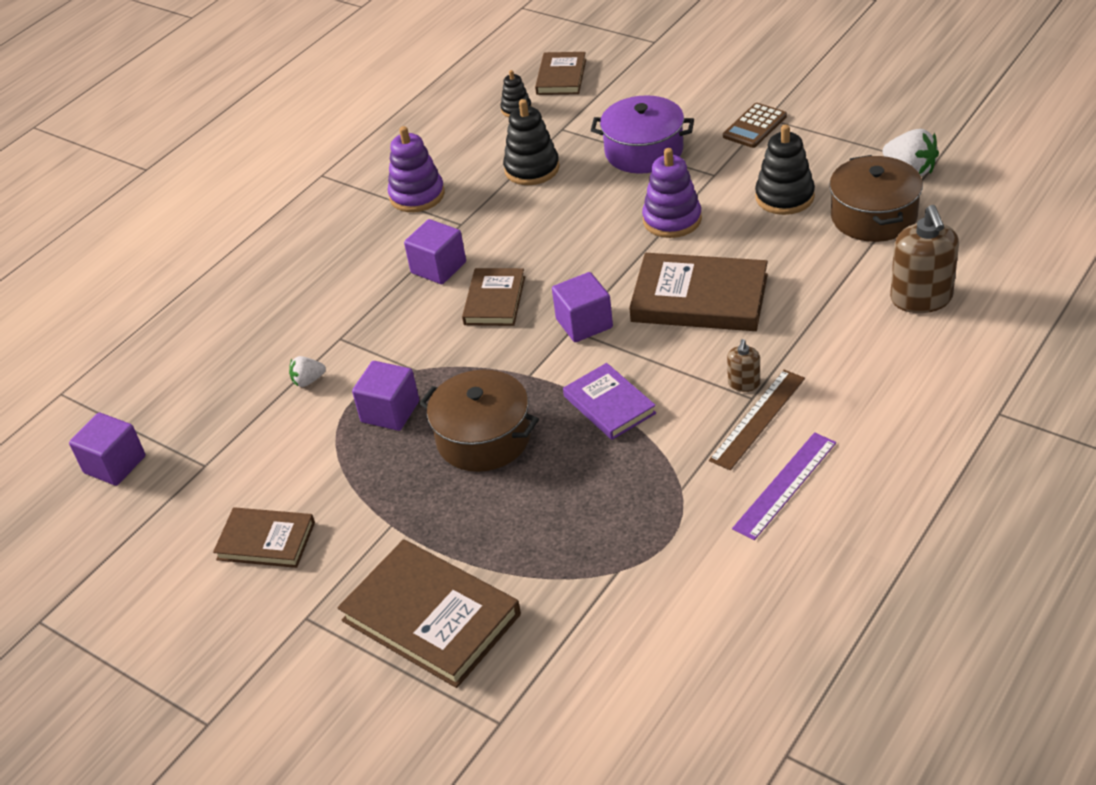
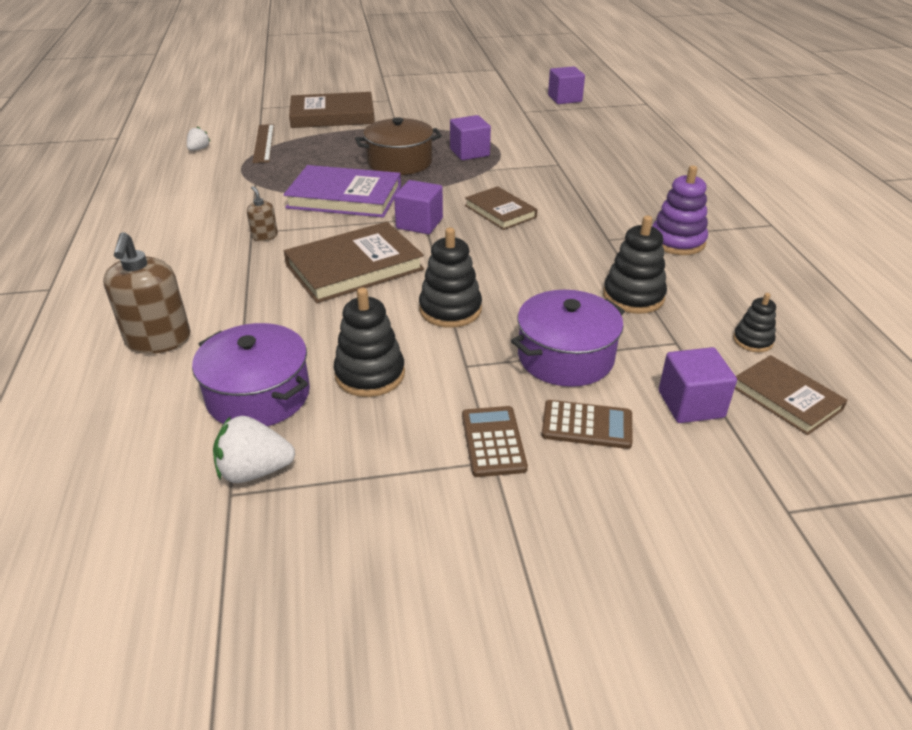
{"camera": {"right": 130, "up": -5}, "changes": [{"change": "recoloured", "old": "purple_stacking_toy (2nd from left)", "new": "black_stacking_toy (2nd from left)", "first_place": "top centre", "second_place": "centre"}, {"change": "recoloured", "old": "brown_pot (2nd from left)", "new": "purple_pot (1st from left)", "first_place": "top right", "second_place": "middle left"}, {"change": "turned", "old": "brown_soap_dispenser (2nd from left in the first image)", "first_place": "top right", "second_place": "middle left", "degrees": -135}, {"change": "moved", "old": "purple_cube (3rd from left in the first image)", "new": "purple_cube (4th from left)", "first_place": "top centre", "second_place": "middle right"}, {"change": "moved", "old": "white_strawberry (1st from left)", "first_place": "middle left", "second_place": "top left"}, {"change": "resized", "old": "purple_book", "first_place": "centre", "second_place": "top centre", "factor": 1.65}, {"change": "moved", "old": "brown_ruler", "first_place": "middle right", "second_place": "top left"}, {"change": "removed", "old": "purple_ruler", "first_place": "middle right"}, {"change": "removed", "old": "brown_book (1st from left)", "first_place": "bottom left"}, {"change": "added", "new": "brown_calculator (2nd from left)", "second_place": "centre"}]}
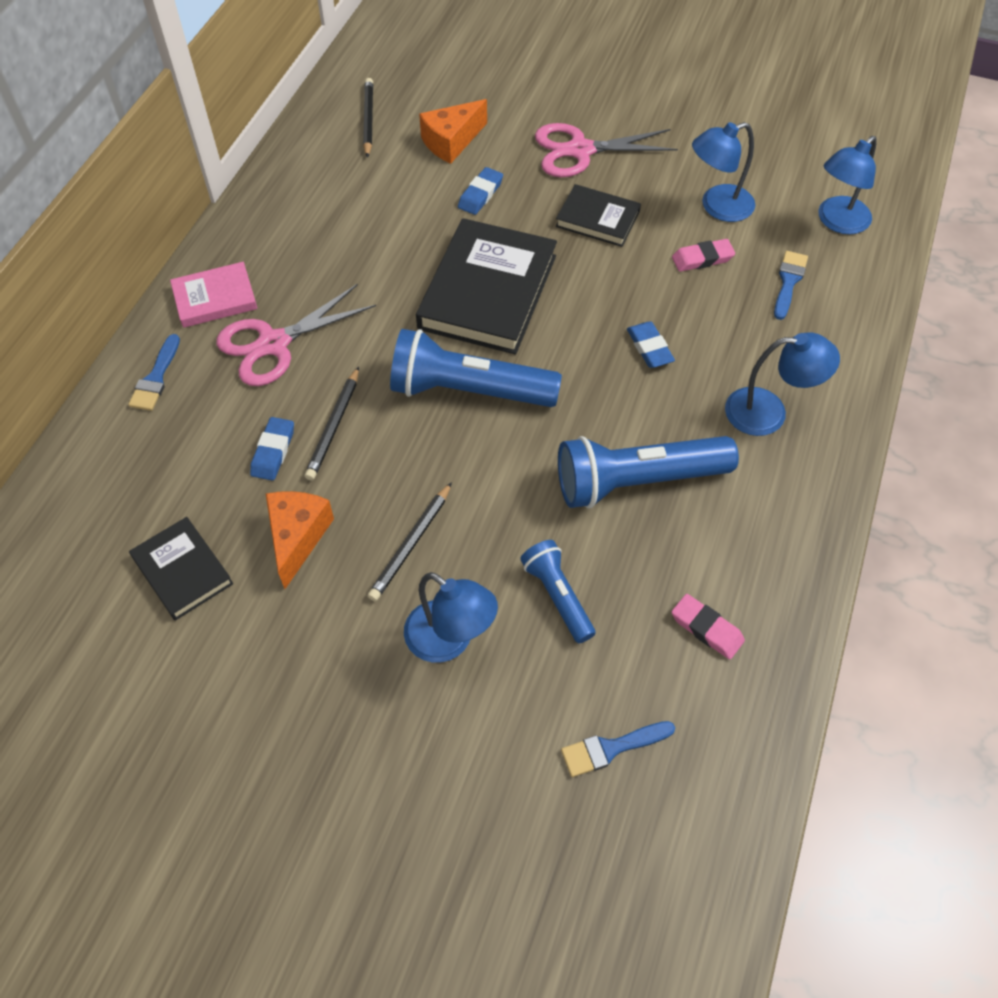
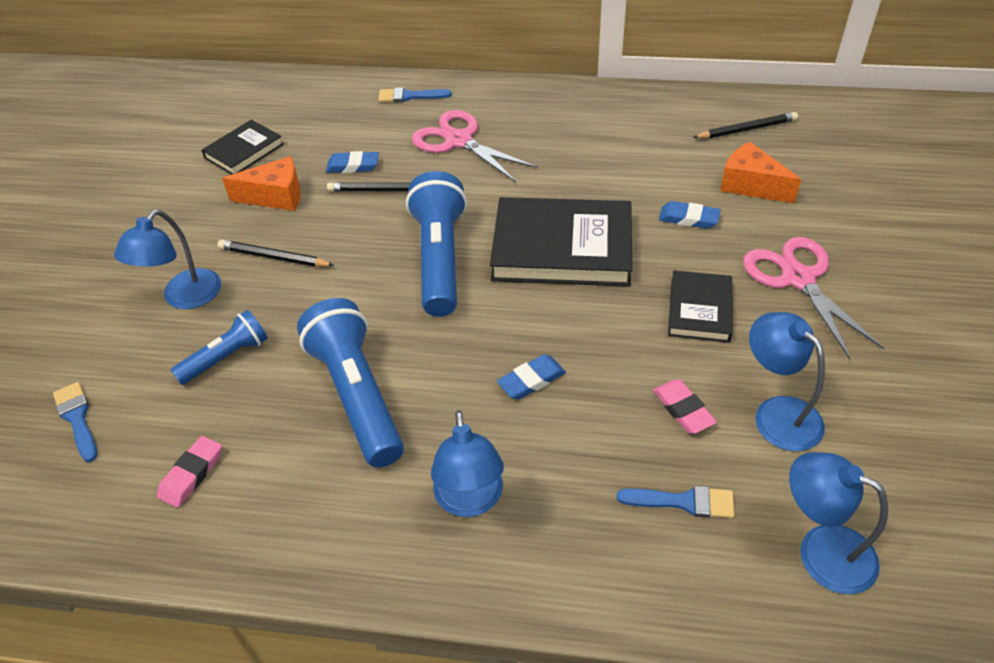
{"camera": {"right": 80, "up": -10}, "changes": [{"change": "removed", "old": "pink_book", "first_place": "top left"}]}
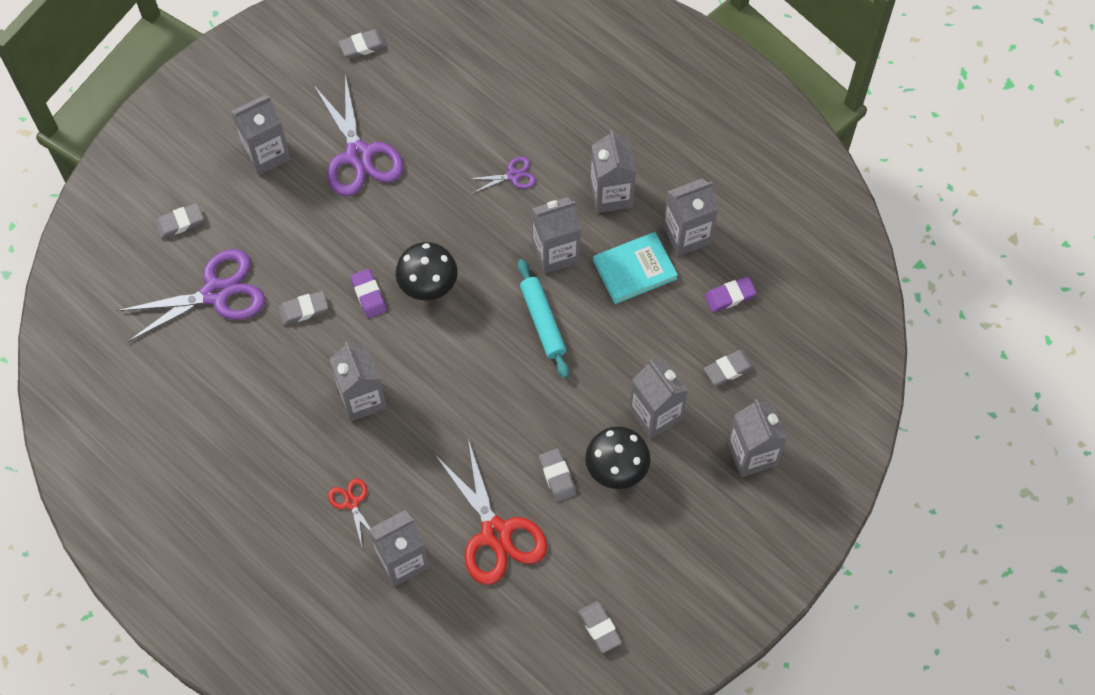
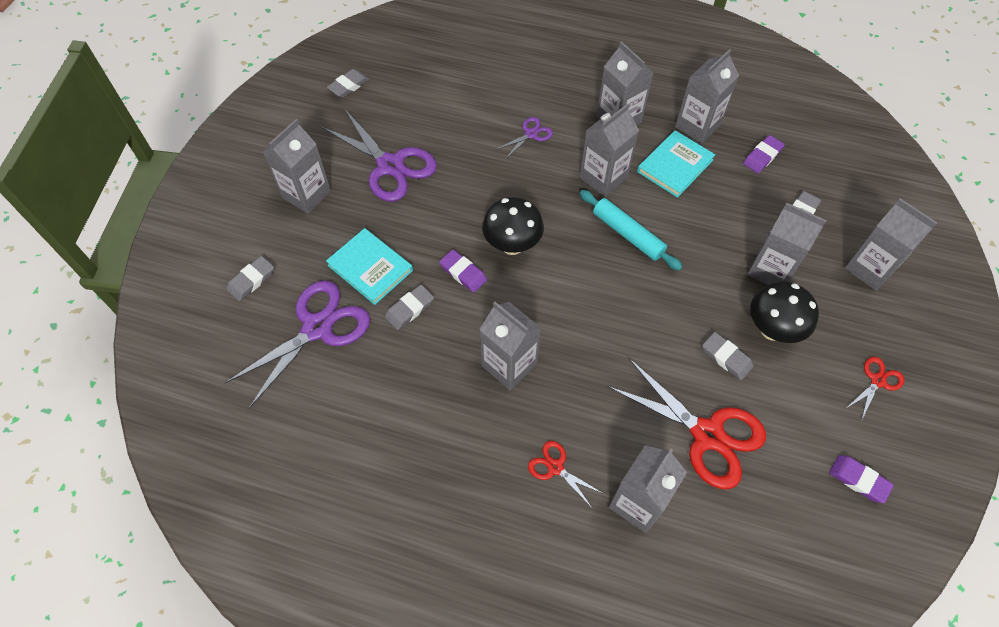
{"camera": {"right": -25, "up": -5}, "changes": [{"change": "recoloured", "old": "grey_eraser (5th from left)", "new": "purple_eraser (3rd from left)", "first_place": "bottom centre", "second_place": "bottom right"}, {"change": "added", "new": "turquoise_book (1st from left)", "second_place": "centre"}, {"change": "added", "new": "red_scissors (3rd from left)", "second_place": "middle right"}]}
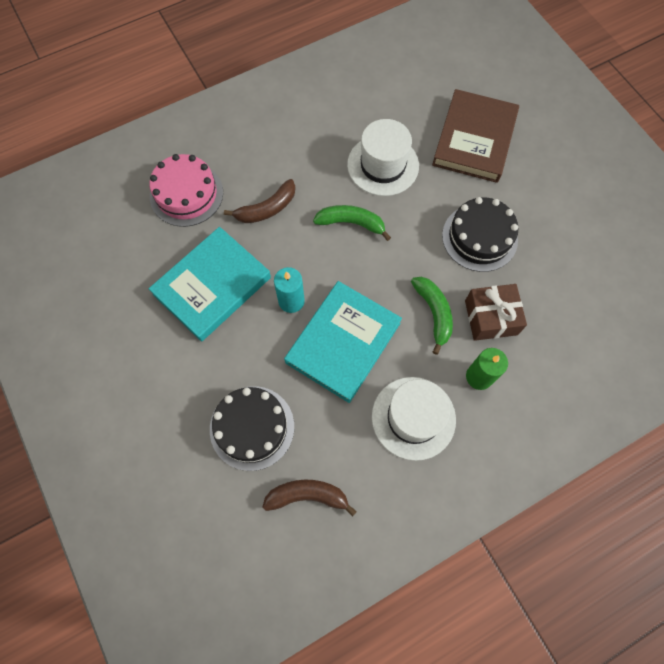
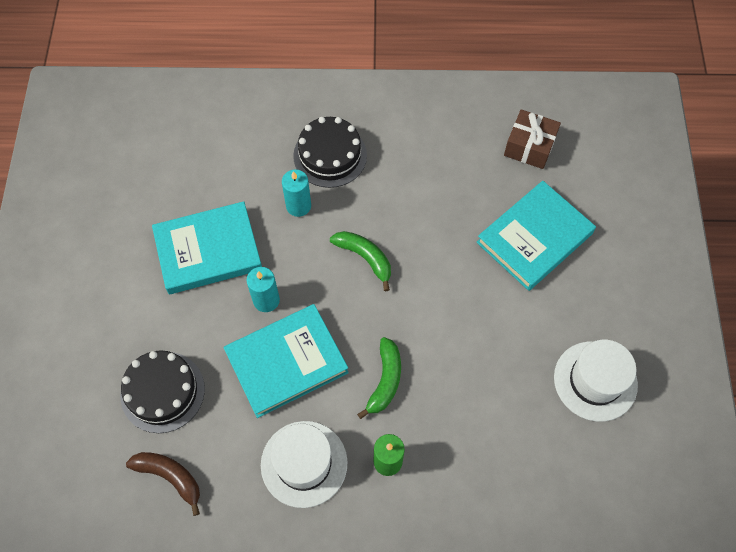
{"camera": {"right": 30, "up": -5}, "changes": [{"change": "recoloured", "old": "brown_book", "new": "turquoise_book (3rd from left)", "first_place": "top right", "second_place": "middle right"}, {"change": "moved", "old": "white_hat (1st from left in the first image)", "new": "white_hat (2nd from left)", "first_place": "top centre", "second_place": "bottom right"}, {"change": "removed", "old": "pink_cake", "first_place": "top left"}, {"change": "replaced", "old": "brown_banana (1st from left)", "new": "turquoise_candle (2nd from left)", "first_place": "top centre", "second_place": "centre"}, {"change": "moved", "old": "black_cake (2nd from left)", "first_place": "middle right", "second_place": "top centre"}, {"change": "moved", "old": "brown_gift", "first_place": "middle right", "second_place": "top right"}]}
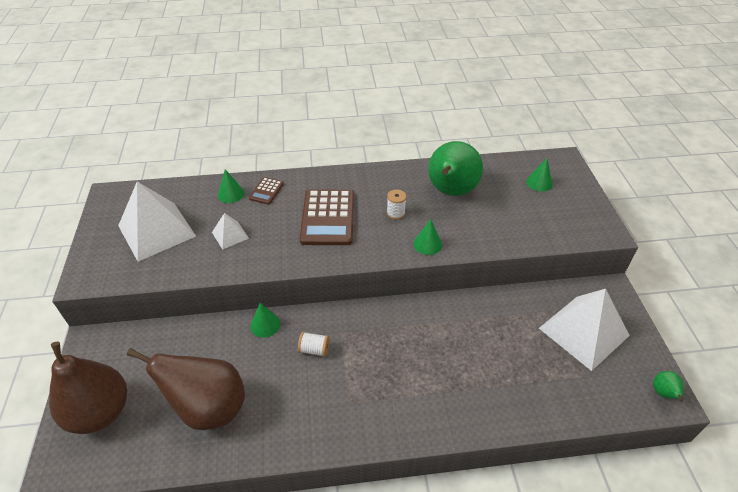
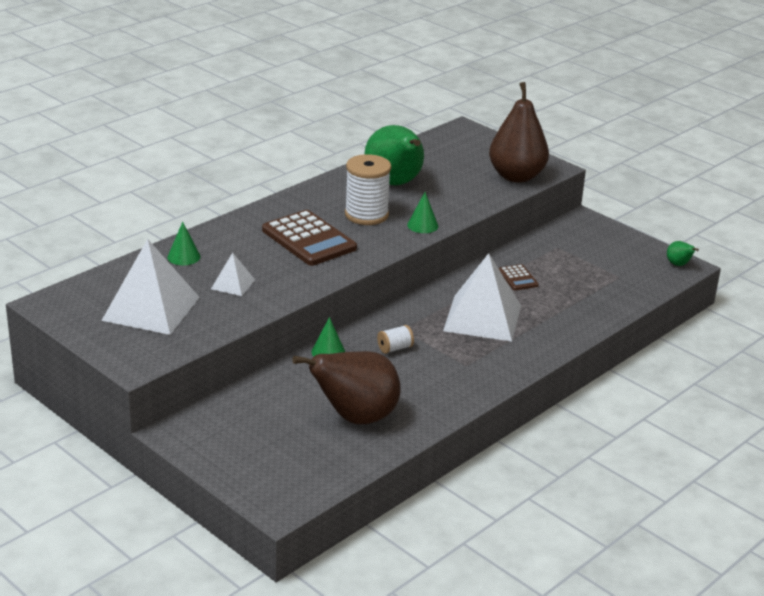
{"camera": {"right": -40, "up": -15}, "changes": [{"change": "removed", "old": "green_cone (4th from left)", "first_place": "middle right"}, {"change": "moved", "old": "brown_calculator (1st from left in the first image)", "new": "brown_calculator (2nd from left)", "first_place": "centre", "second_place": "middle right"}, {"change": "resized", "old": "white_spool (2nd from left in the first image)", "first_place": "centre", "second_place": "top centre", "factor": 2.1}, {"change": "moved", "old": "white_pyramid (3rd from left)", "first_place": "bottom right", "second_place": "centre"}, {"change": "moved", "old": "brown_pear (1st from left in the first image)", "new": "brown_pear (2nd from left)", "first_place": "bottom left", "second_place": "top right"}]}
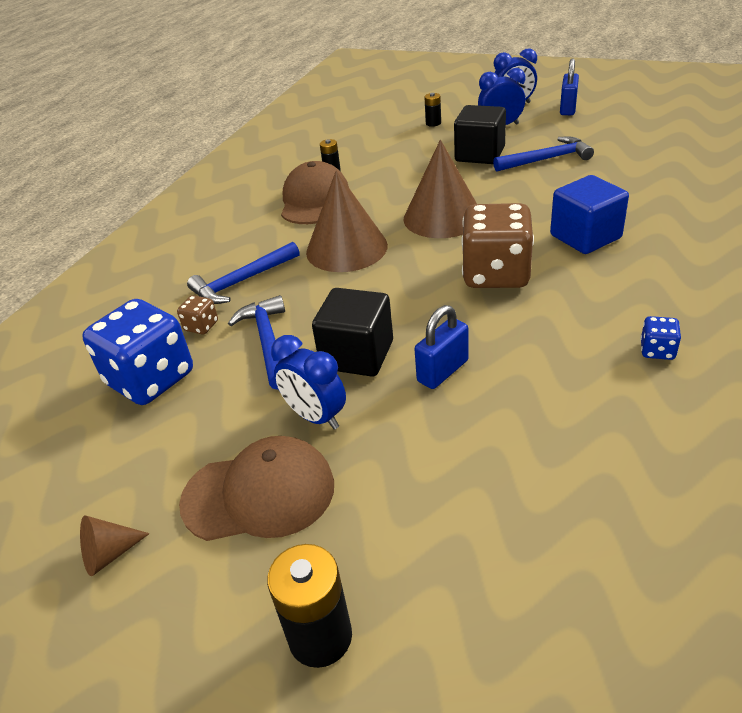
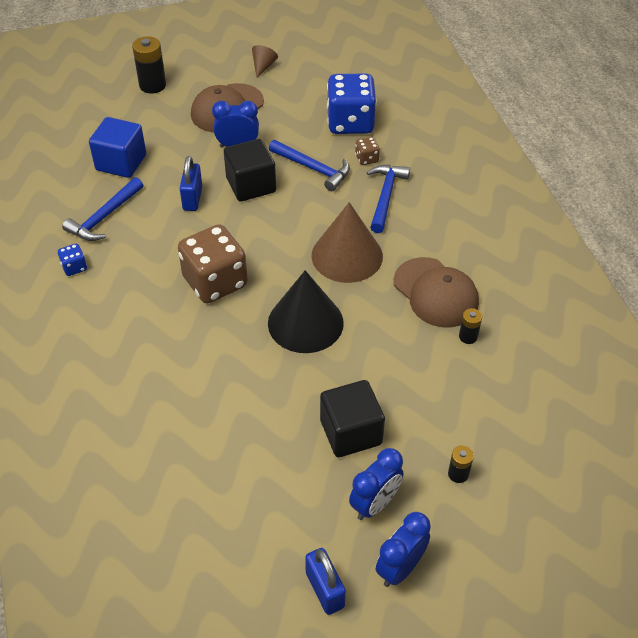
{"camera": {"right": 135, "up": 10}, "changes": [{"change": "moved", "old": "blue_hammer (3rd from left in the first image)", "new": "blue_hammer (1st from left)", "first_place": "top right", "second_place": "top left"}, {"change": "recoloured", "old": "brown_cone (3rd from left)", "new": "black_cone", "first_place": "top centre", "second_place": "centre"}, {"change": "moved", "old": "blue_cube", "first_place": "top right", "second_place": "top left"}]}
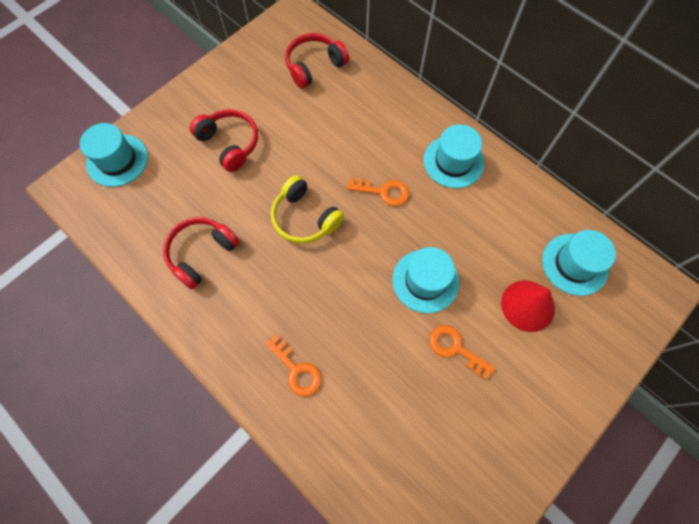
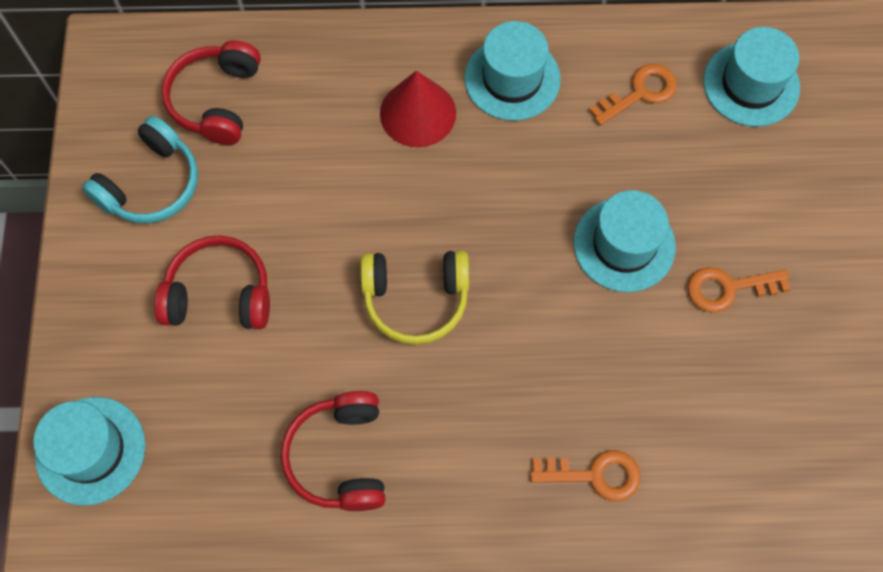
{"camera": {"right": -45, "up": 0}, "changes": [{"change": "moved", "old": "orange_key (2nd from left)", "first_place": "centre", "second_place": "top right"}, {"change": "moved", "old": "red_cone", "first_place": "middle right", "second_place": "top centre"}, {"change": "added", "new": "turquoise_headphones", "second_place": "top left"}]}
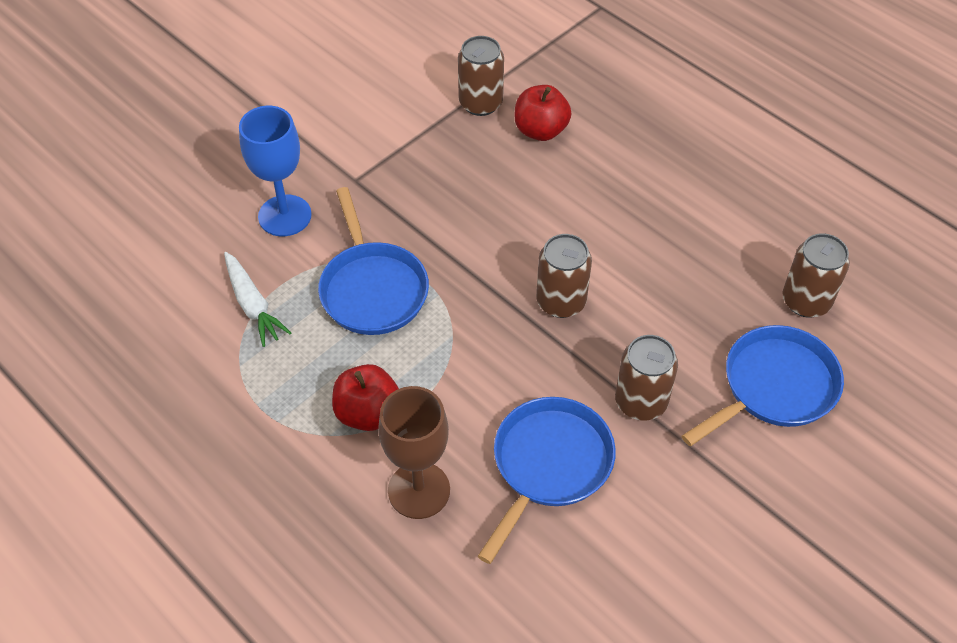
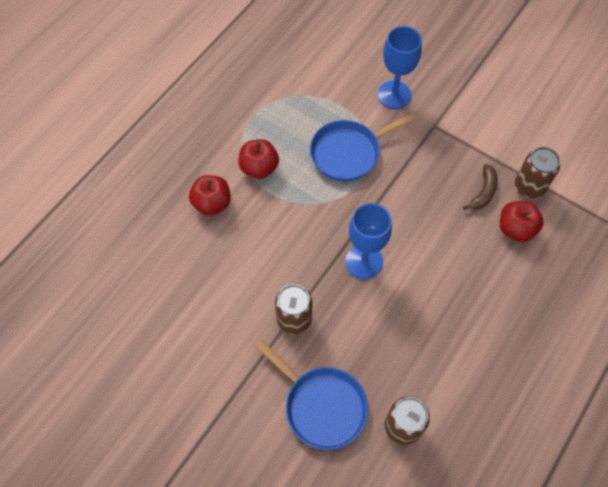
{"camera": {"right": 80, "up": 10}, "changes": [{"change": "replaced", "old": "brown_can (2nd from left)", "new": "blue_goblet (1st from left)", "first_place": "centre", "second_place": "centre"}, {"change": "removed", "old": "white_carrot", "first_place": "middle left"}, {"change": "replaced", "old": "brown_goblet", "new": "red_apple (1st from left)", "first_place": "bottom centre", "second_place": "centre"}, {"change": "removed", "old": "blue_pan (2nd from left)", "first_place": "bottom centre"}, {"change": "added", "new": "brown_banana", "second_place": "middle right"}]}
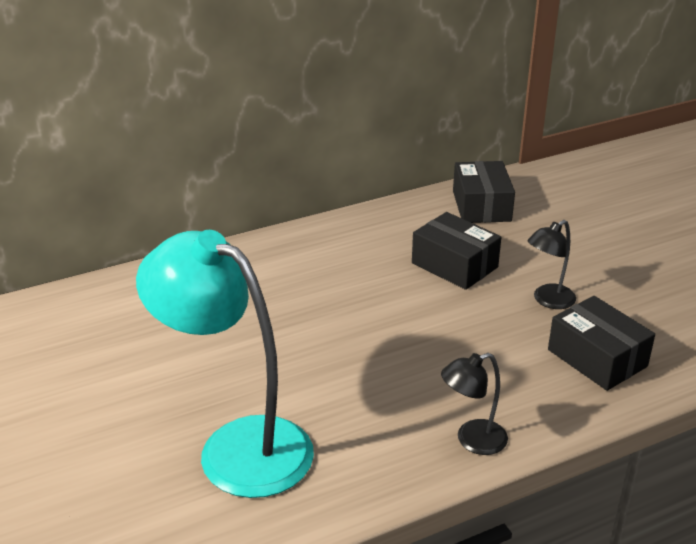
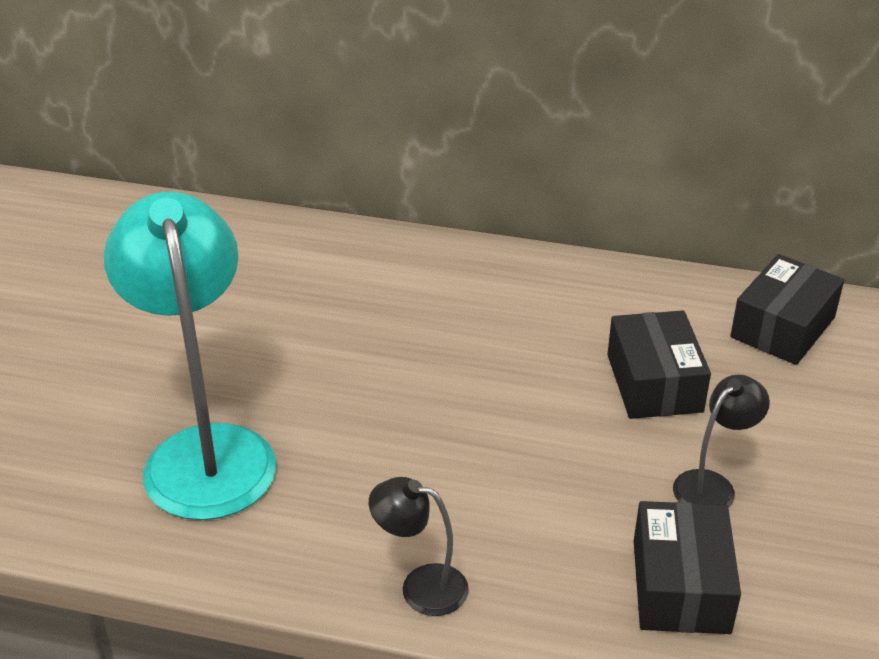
{"camera": {"right": 40, "up": 5}, "changes": [{"change": "turned", "old": "black_lamp (2nd from left)", "first_place": "middle right", "second_place": "bottom right", "degrees": 135}]}
